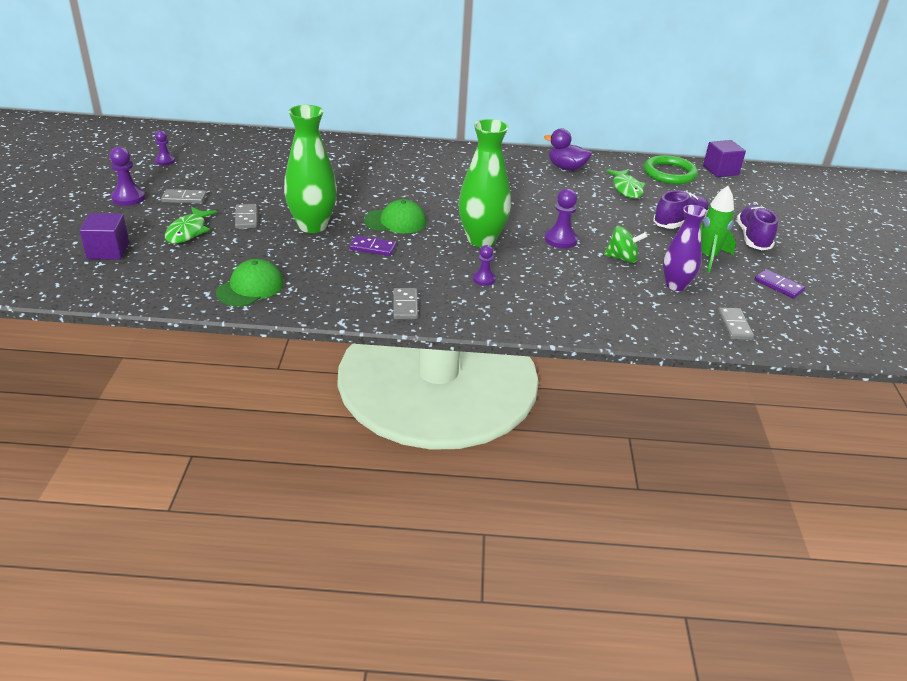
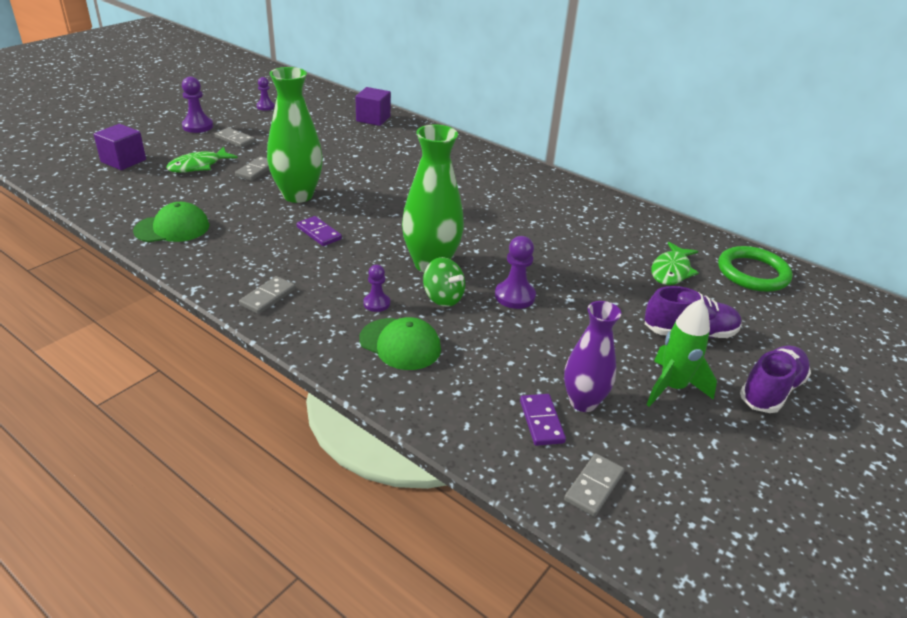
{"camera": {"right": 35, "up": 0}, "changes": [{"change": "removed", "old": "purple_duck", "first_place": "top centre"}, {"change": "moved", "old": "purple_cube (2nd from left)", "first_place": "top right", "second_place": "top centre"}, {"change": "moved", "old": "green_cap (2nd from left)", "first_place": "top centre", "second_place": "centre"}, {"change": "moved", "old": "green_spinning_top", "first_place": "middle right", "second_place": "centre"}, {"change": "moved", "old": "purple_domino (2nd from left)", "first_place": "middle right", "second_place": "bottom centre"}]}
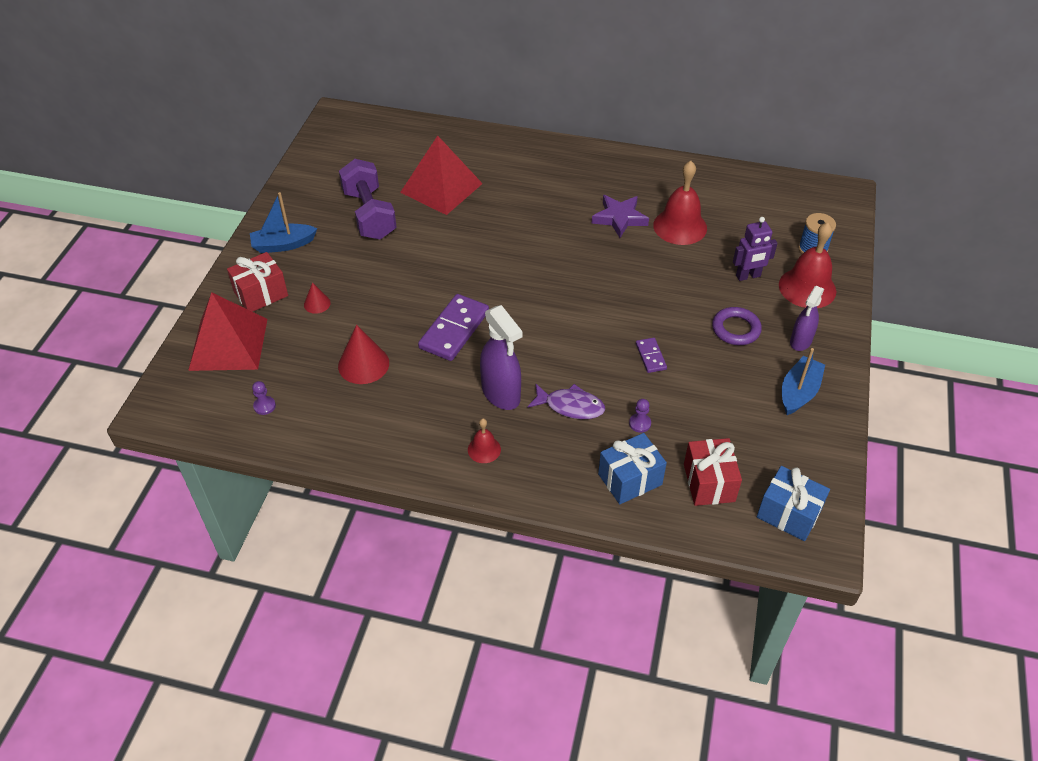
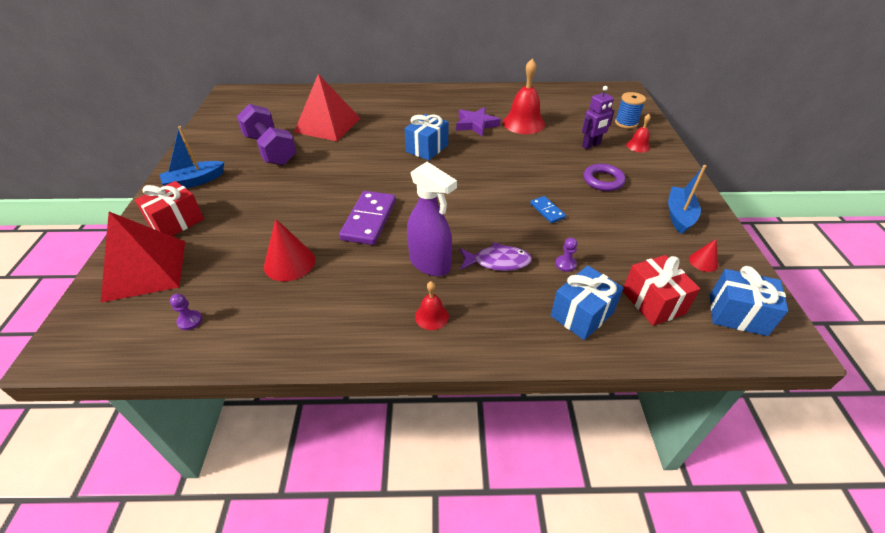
{"camera": {"right": -15, "up": -5}, "changes": [{"change": "resized", "old": "red_bell (3rd from left)", "first_place": "middle right", "second_place": "top right", "factor": 0.51}, {"change": "moved", "old": "red_cone (1st from left in the first image)", "new": "red_cone (2nd from left)", "first_place": "middle left", "second_place": "middle right"}, {"change": "removed", "old": "purple_spray_bottle (2nd from left)", "first_place": "middle right"}, {"change": "recoloured", "old": "purple_domino (2nd from left)", "new": "blue_domino", "first_place": "centre", "second_place": "centre"}, {"change": "added", "new": "blue_gift (1st from left)", "second_place": "top centre"}]}
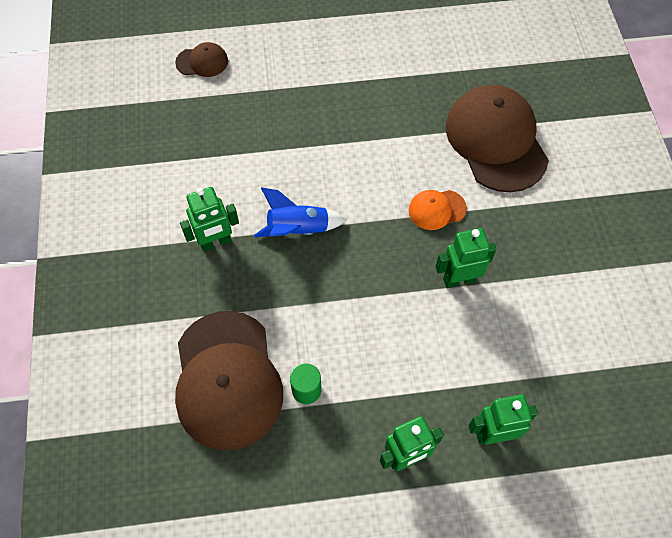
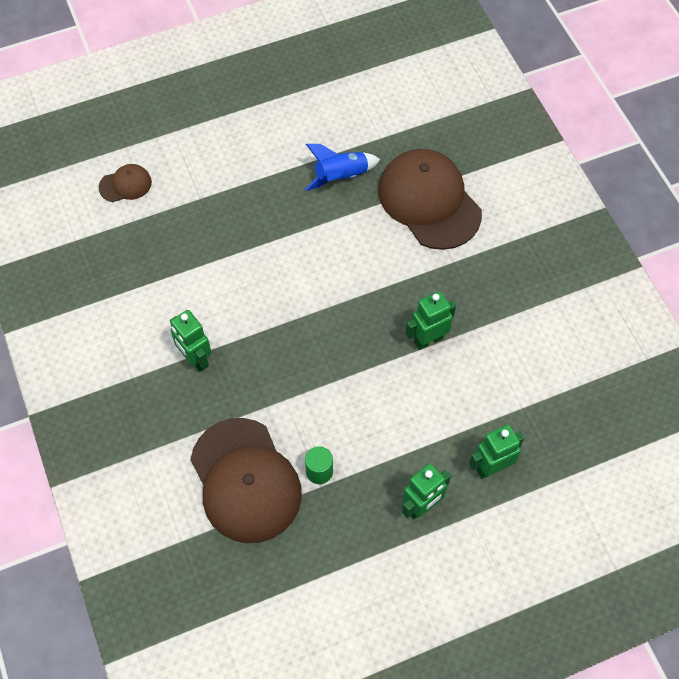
{"camera": {"right": -15, "up": 0}, "changes": [{"change": "turned", "old": "green_robot (1st from left)", "first_place": "middle left", "second_place": "middle left", "degrees": 90}, {"change": "moved", "old": "blue_rocket", "first_place": "centre", "second_place": "top centre"}, {"change": "removed", "old": "orange_cap", "first_place": "centre"}]}
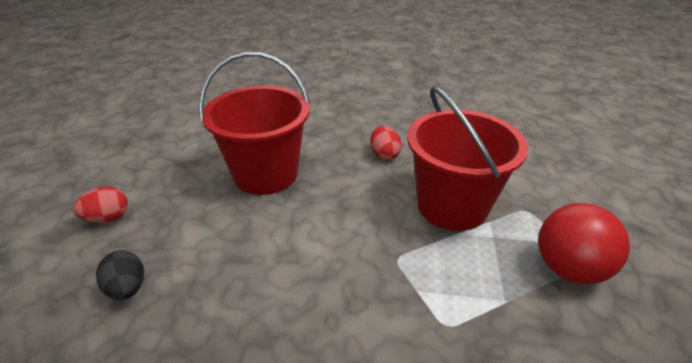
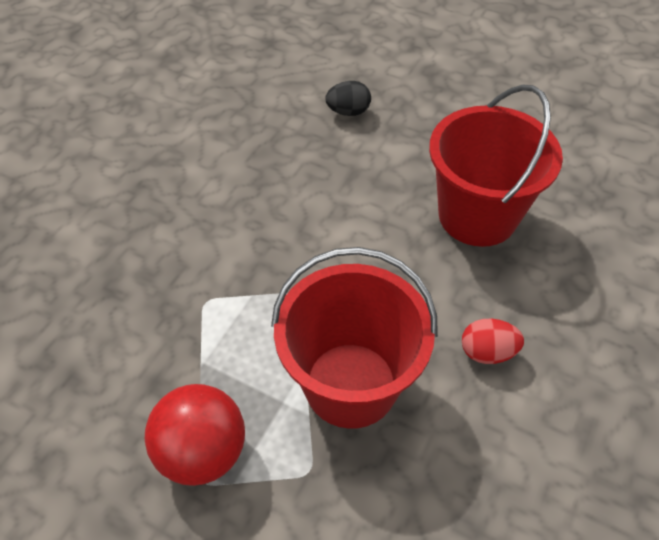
{"camera": {"right": 110, "up": 15}, "changes": [{"change": "removed", "old": "red_egg (1st from left)", "first_place": "middle left"}]}
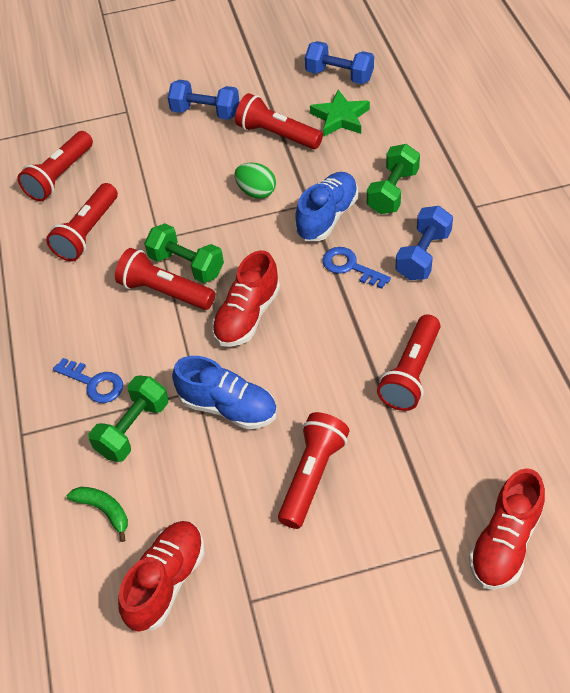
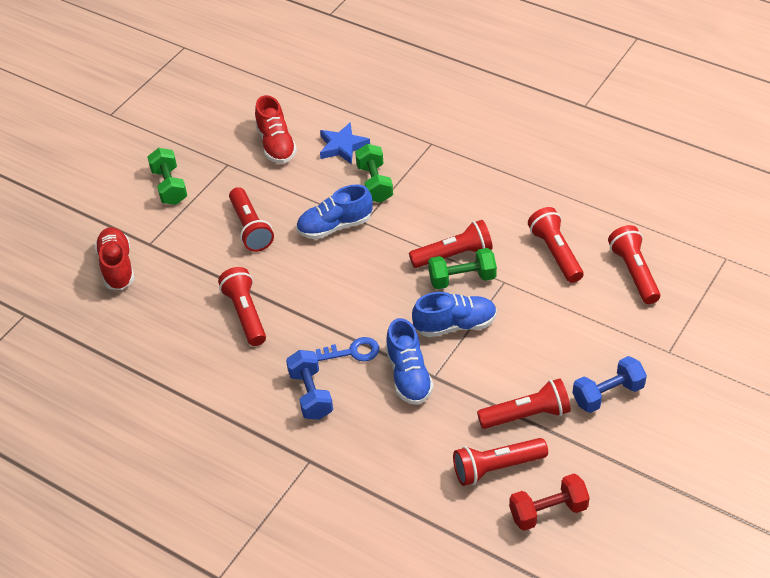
{"camera": {"right": 135, "up": -5}, "changes": [{"change": "recoloured", "old": "blue_dumbbell (2nd from left)", "new": "red_dumbbell", "first_place": "top centre", "second_place": "bottom right"}, {"change": "replaced", "old": "green_star", "new": "red_flashlight (4th from left)", "first_place": "top centre", "second_place": "bottom centre"}, {"change": "moved", "old": "green_dumbbell (3rd from left in the first image)", "new": "green_dumbbell (1st from left)", "first_place": "top right", "second_place": "top left"}, {"change": "removed", "old": "green_egg", "first_place": "top centre"}, {"change": "removed", "old": "red_shoe (2nd from left)", "first_place": "centre"}, {"change": "removed", "old": "blue_key (1st from left)", "first_place": "middle left"}, {"change": "replaced", "old": "green_banana", "new": "blue_star", "first_place": "bottom left", "second_place": "top centre"}, {"change": "added", "new": "blue_shoe (3rd from left)", "second_place": "centre"}]}
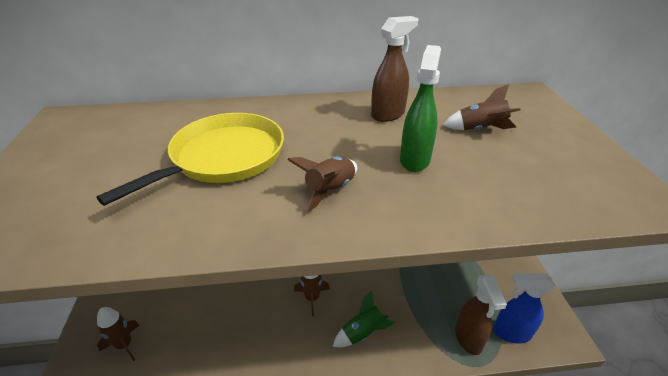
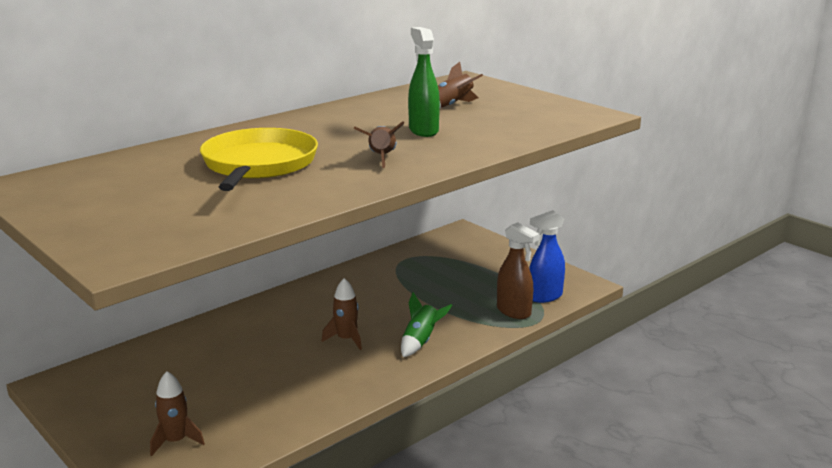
{"camera": {"right": -35, "up": -15}, "changes": [{"change": "removed", "old": "brown_spray_bottle (1st from left)", "first_place": "top centre"}]}
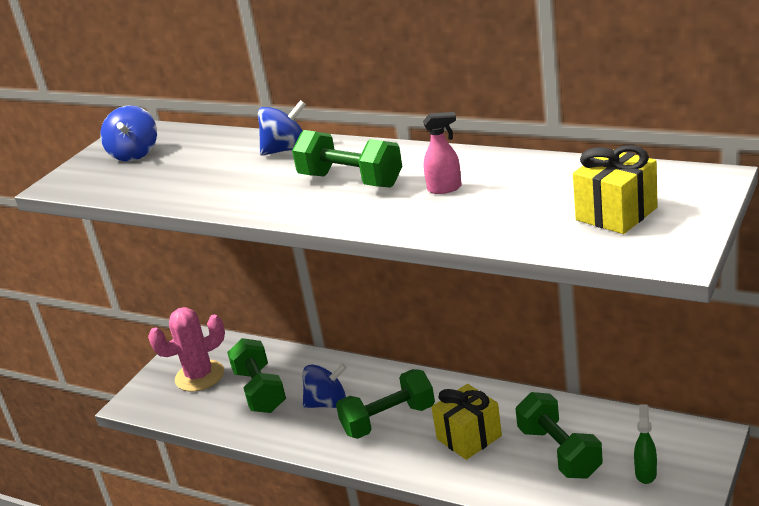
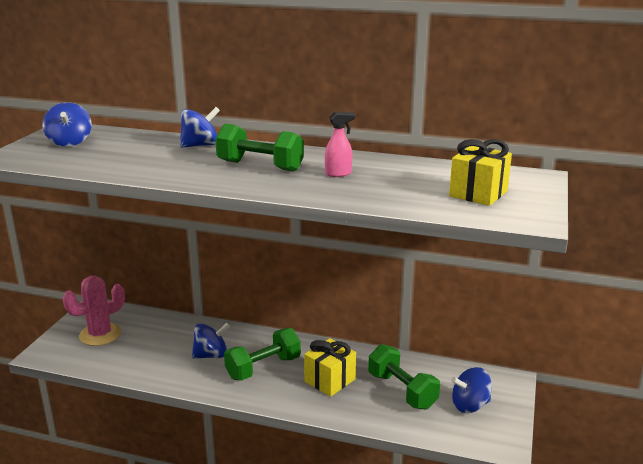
{"camera": {"right": -15, "up": -5}, "changes": [{"change": "removed", "old": "green_dumbbell (1st from left)", "first_place": "bottom centre"}, {"change": "replaced", "old": "green_spray_bottle", "new": "blue_spinning_top (4th from left)", "first_place": "bottom right", "second_place": "bottom right"}]}
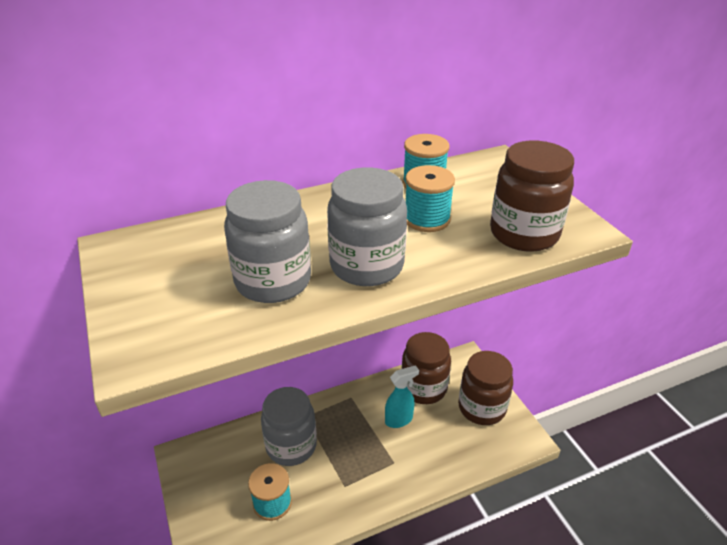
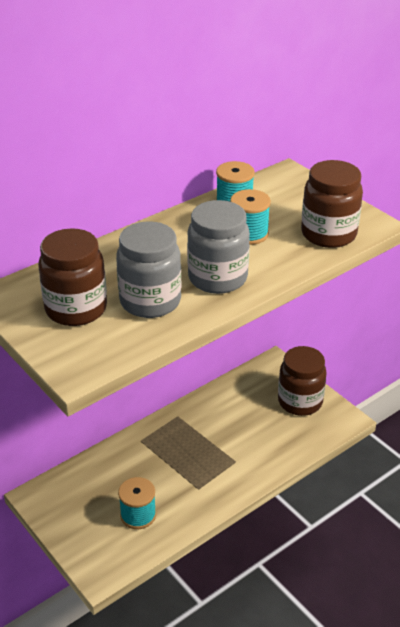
{"camera": {"right": -15, "up": 0}, "changes": [{"change": "moved", "old": "brown_jar (1st from left)", "first_place": "bottom centre", "second_place": "middle left"}, {"change": "removed", "old": "turquoise_spray_bottle", "first_place": "bottom centre"}, {"change": "removed", "old": "grey_jar (2nd from left)", "first_place": "bottom centre"}]}
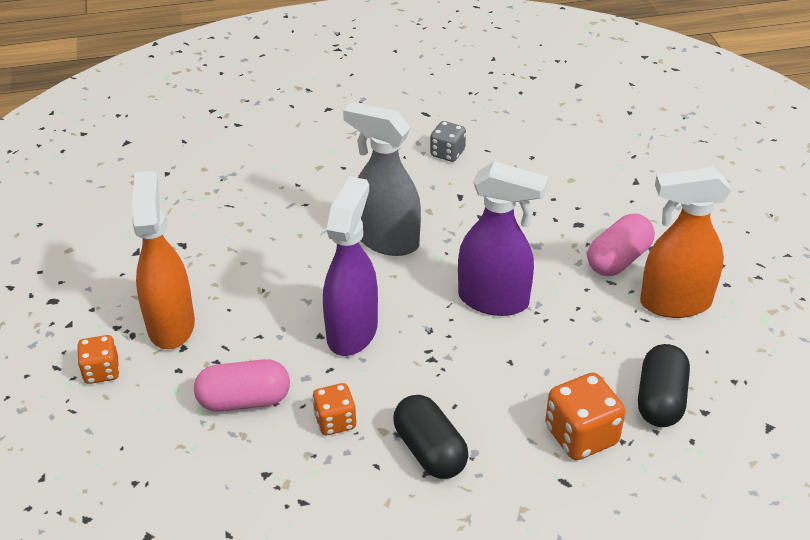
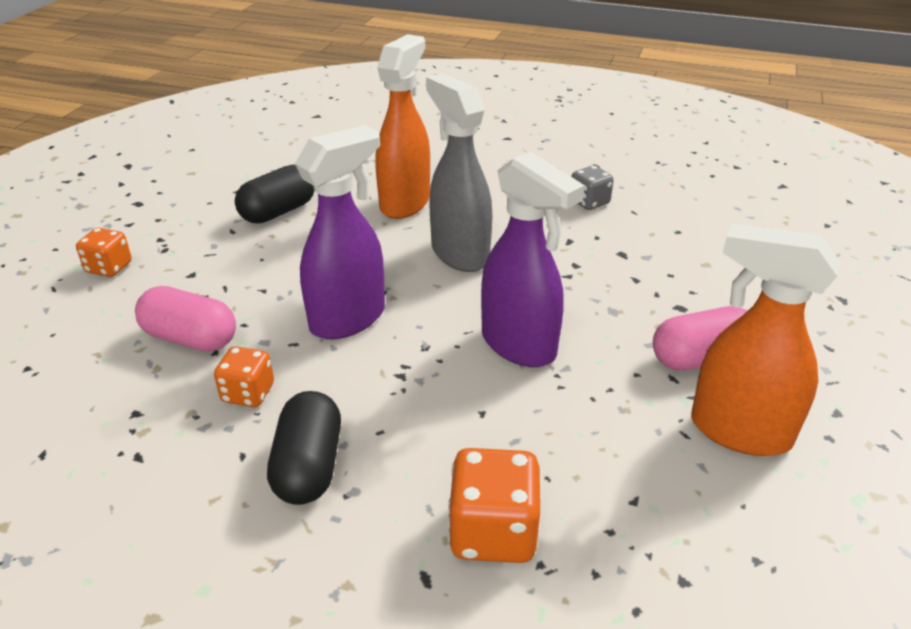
{"camera": {"right": 30, "up": -5}, "changes": [{"change": "moved", "old": "orange_spray_bottle (1st from left)", "first_place": "middle left", "second_place": "top centre"}, {"change": "moved", "old": "black_capsule (2nd from left in the first image)", "new": "black_capsule (1st from left)", "first_place": "bottom right", "second_place": "top left"}]}
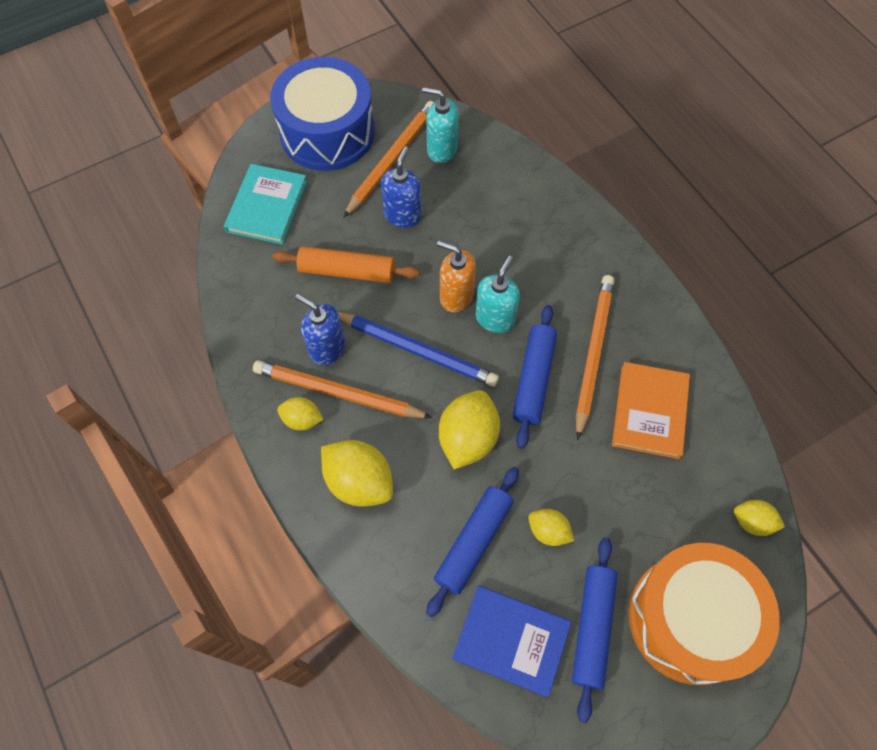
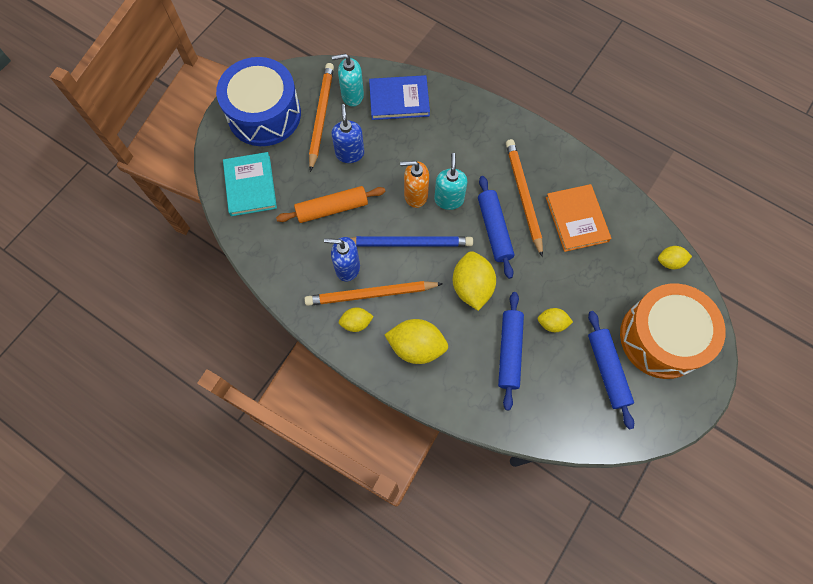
{"camera": {"right": -25, "up": 5}, "changes": [{"change": "moved", "old": "blue_book", "first_place": "bottom centre", "second_place": "top centre"}]}
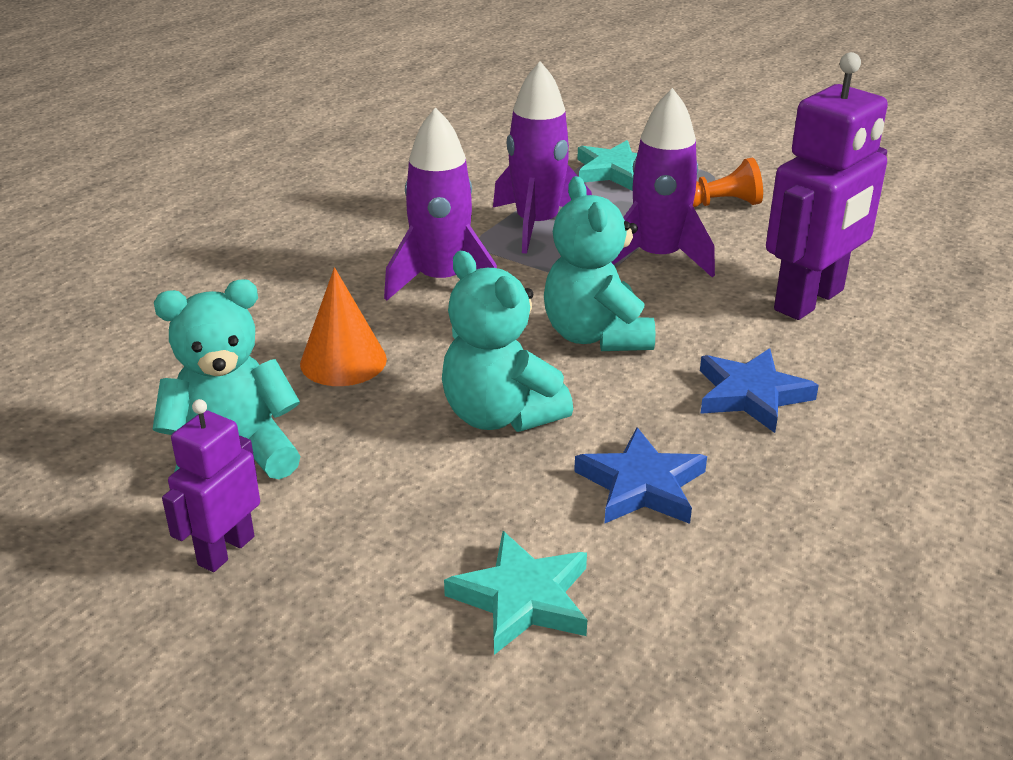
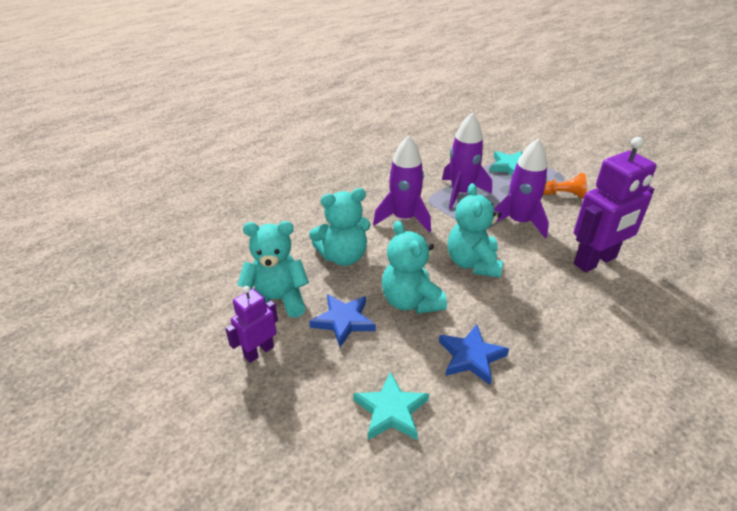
{"camera": {"right": 15, "up": 5}, "changes": [{"change": "replaced", "old": "orange_cone", "new": "turquoise_teddy_bear (2nd from left)", "first_place": "centre", "second_place": "centre"}, {"change": "moved", "old": "blue_star (2nd from left in the first image)", "new": "blue_star (1st from left)", "first_place": "middle right", "second_place": "centre"}]}
